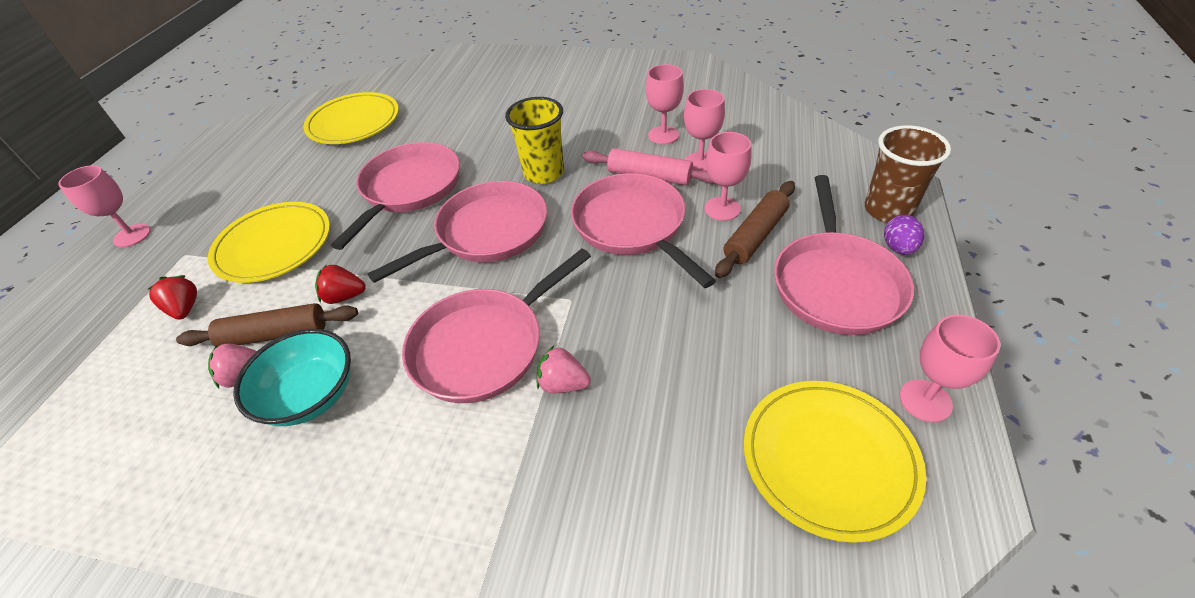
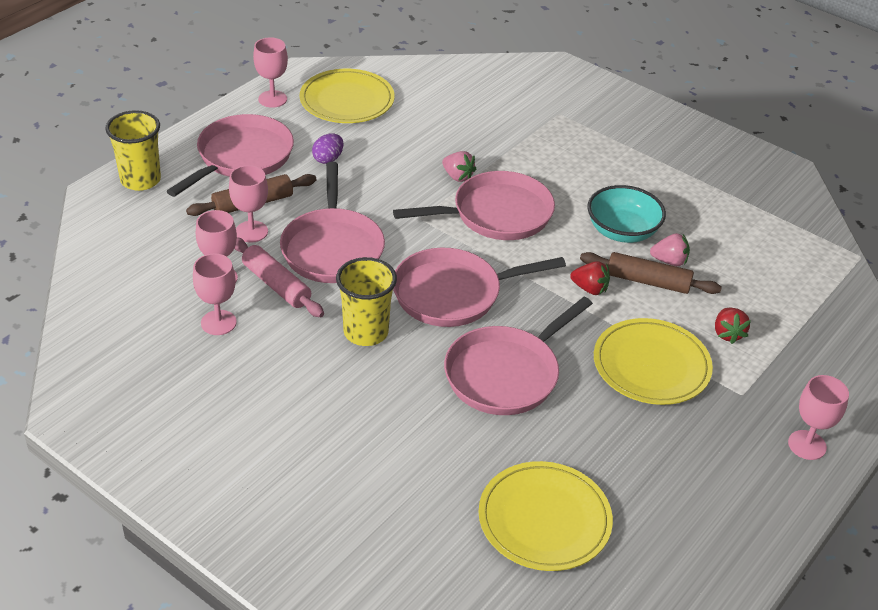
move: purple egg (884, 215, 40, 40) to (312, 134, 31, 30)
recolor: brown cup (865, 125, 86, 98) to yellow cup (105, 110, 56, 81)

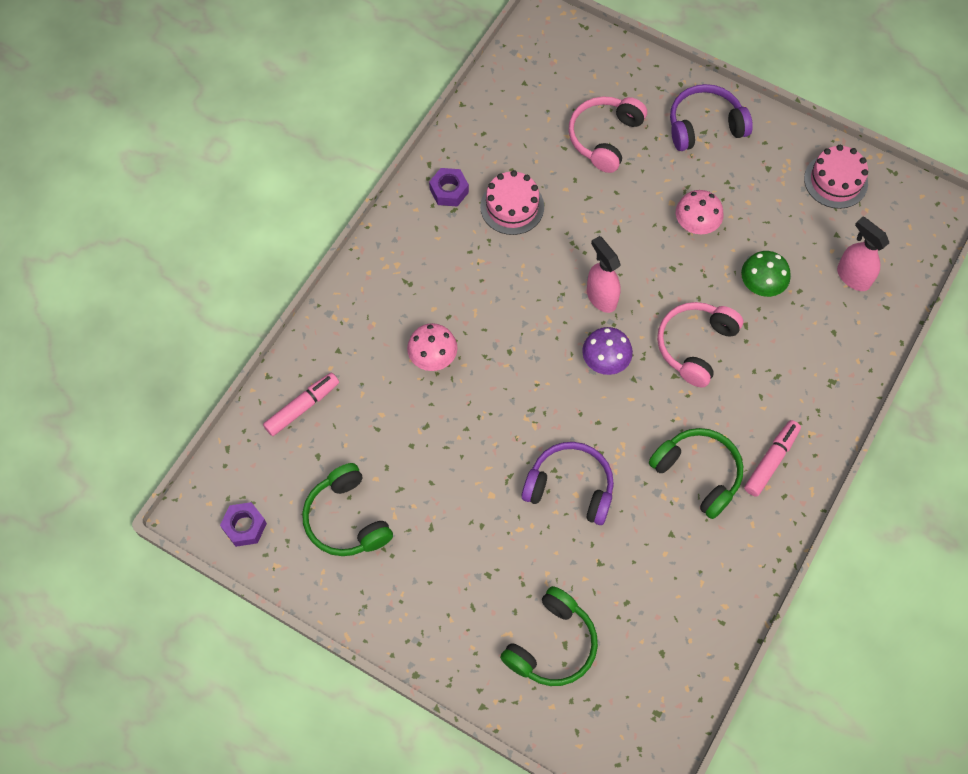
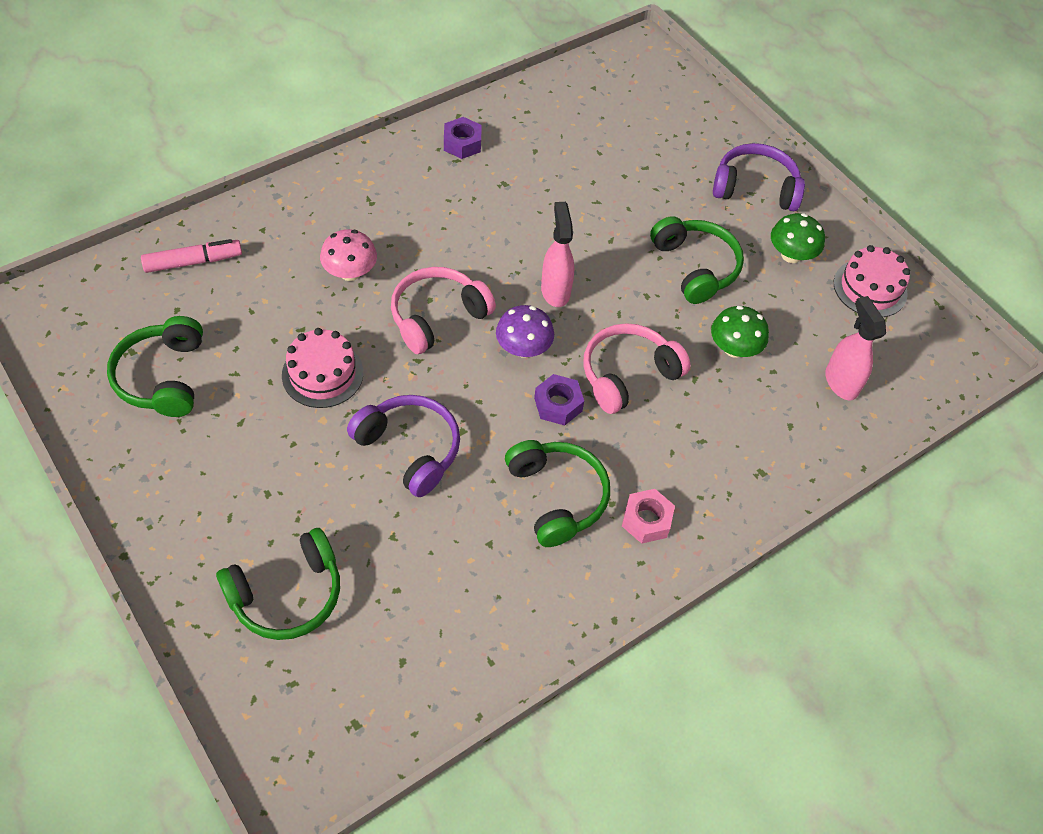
insert: green mushroom (771, 213, 54, 50)
move: purple nut (220, 502, 47, 45) to (534, 374, 50, 52); pink cake (480, 170, 64, 65) to (282, 328, 81, 80); pink headphones (568, 96, 79, 77) to (391, 267, 105, 87)
replace: pink mushroom (676, 190, 48, 44) to green headphones (650, 216, 94, 88); pink marker (744, 420, 57, 77) to pink nut (622, 489, 53, 55)

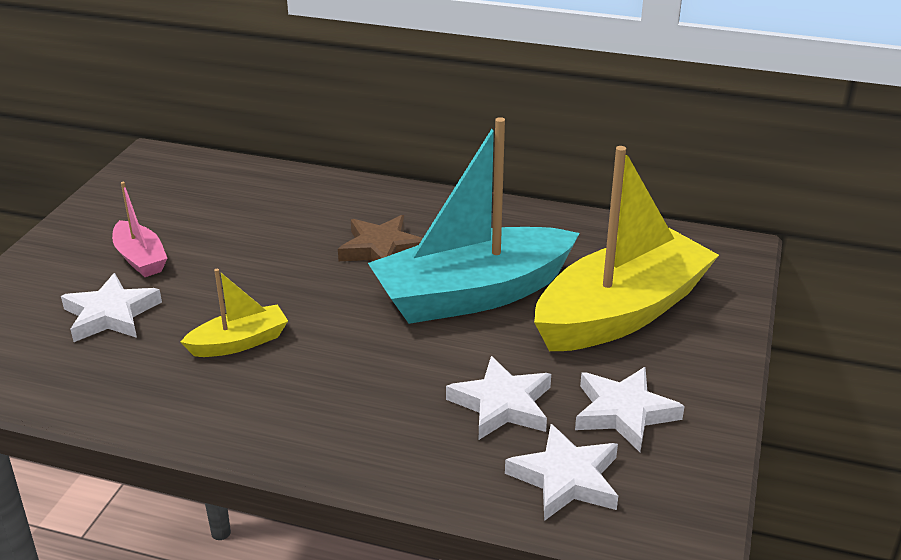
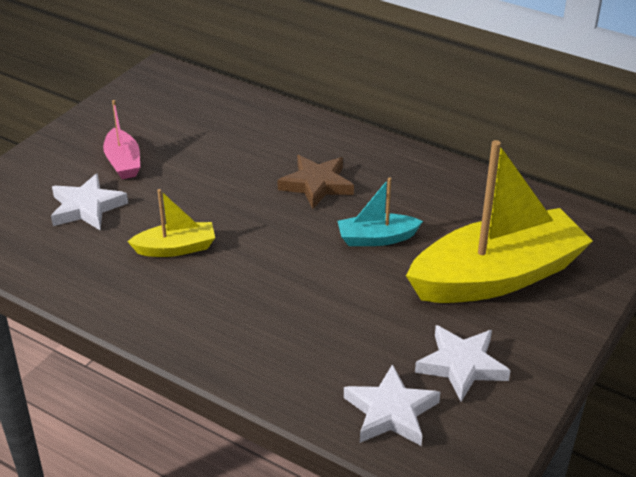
delete: white star (446, 356, 105, 84)
resize: turquoise boat (368, 117, 212, 207) = (338, 177, 85, 69) x0.46

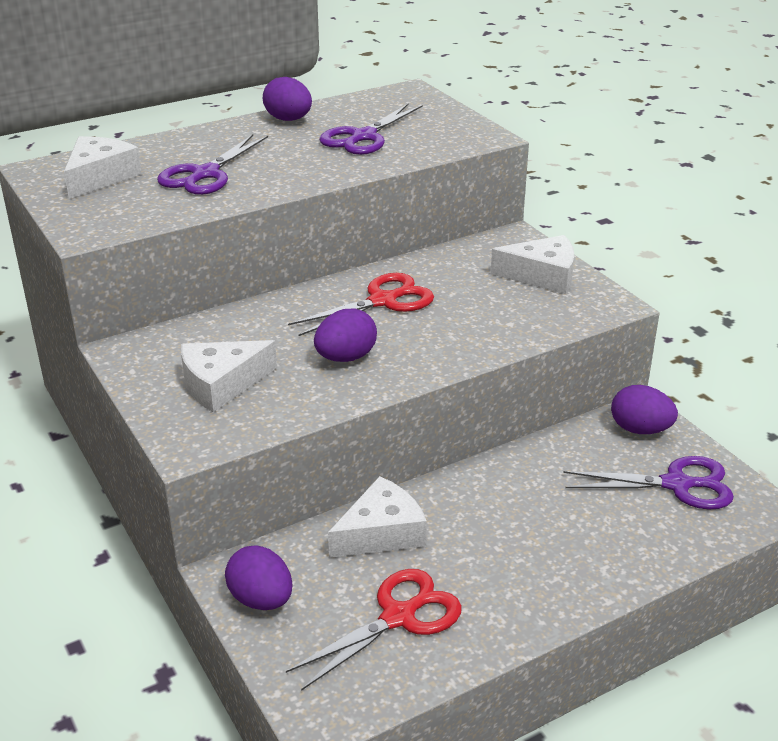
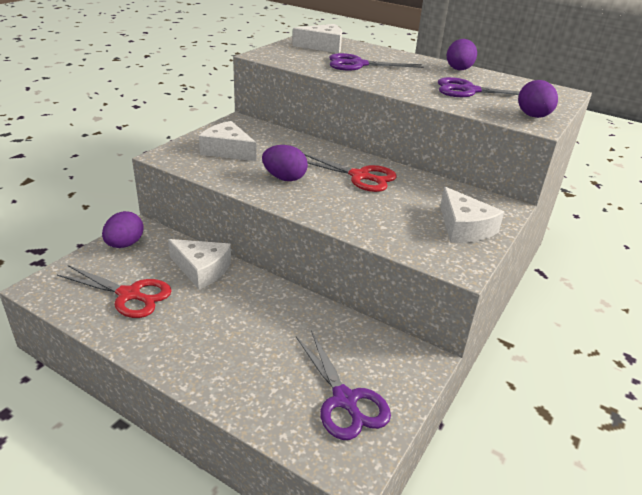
move: purple egg (611, 385, 67, 49) to (518, 80, 40, 38)

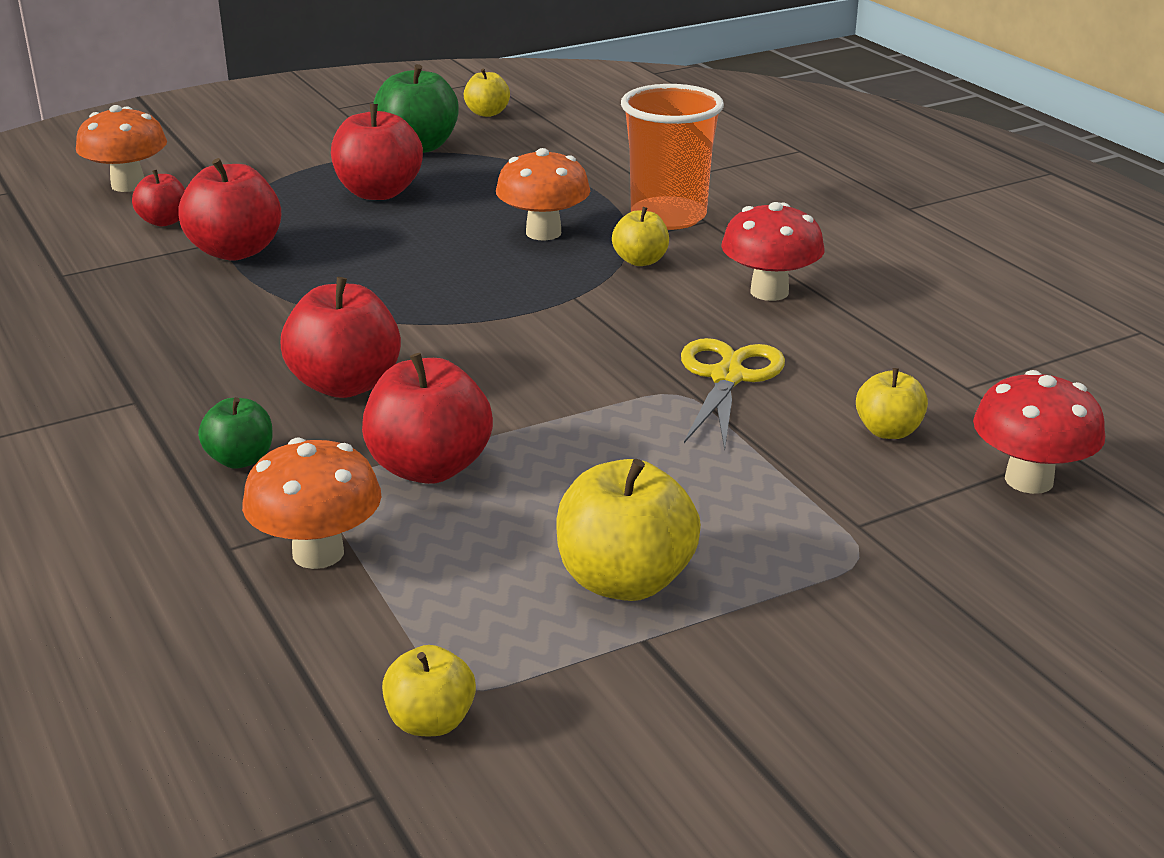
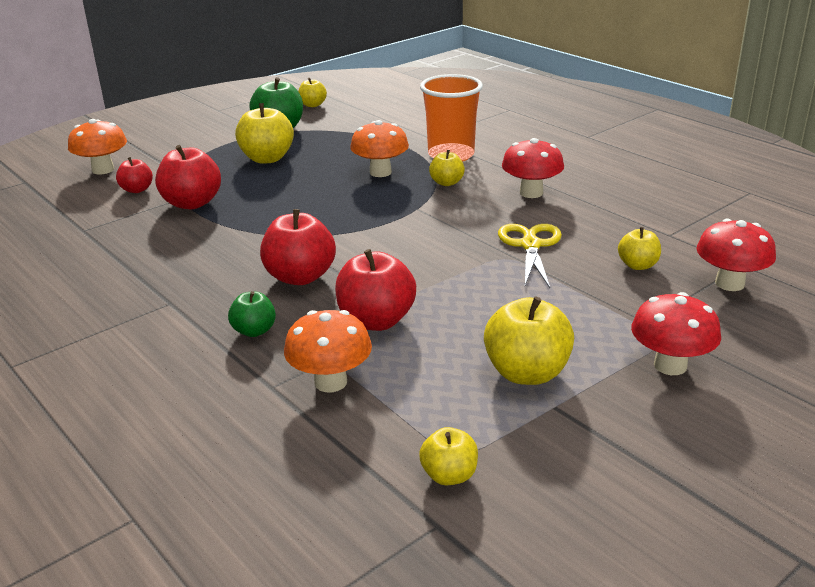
insert: red mushroom (631, 292, 90, 83)
recolor: red apple (331, 104, 92, 96) to yellow apple (235, 103, 59, 61)

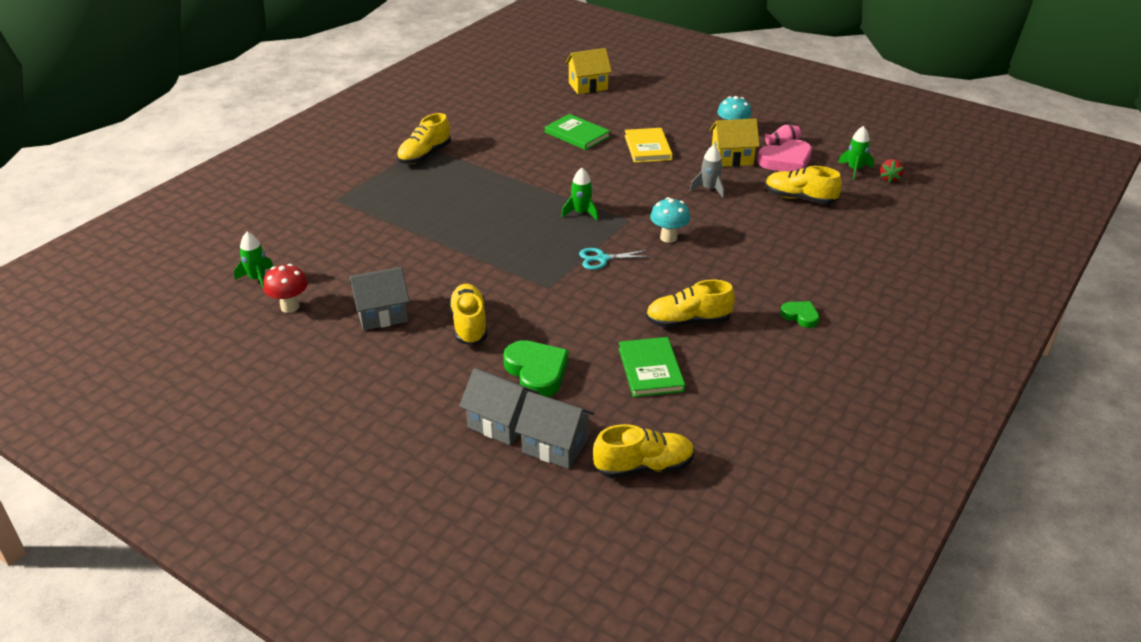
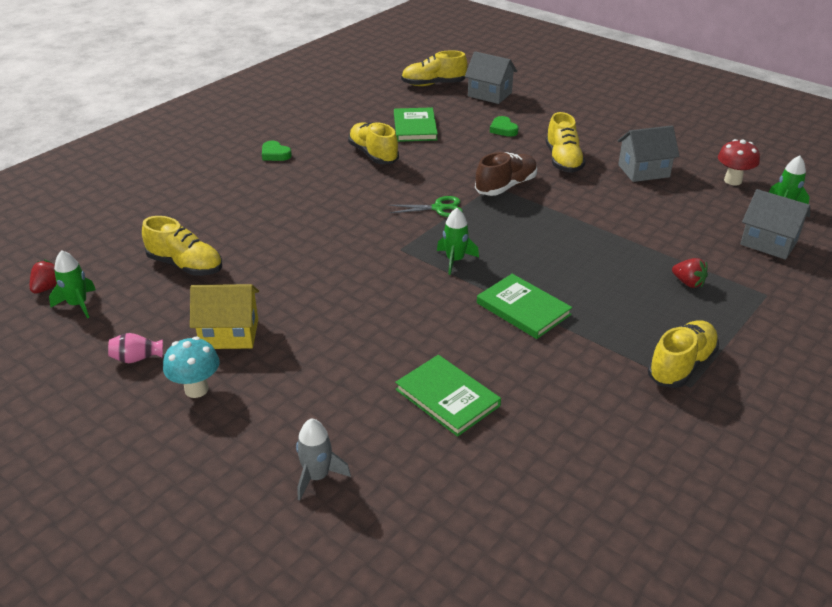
delete: yellow house (565, 48, 47, 46); yellow book (624, 128, 49, 35); turquoise mushroom (650, 197, 40, 46); pink heart (758, 139, 54, 32)
insert: brown shoe (475, 152, 62, 44); green book (477, 274, 95, 65); red strawberry (672, 258, 36, 30)
move: grey house (459, 368, 80, 77) to (740, 189, 70, 71); grey rocket (690, 145, 34, 53) to (296, 418, 55, 82)
recolor: turquoise scissors (579, 248, 73, 22) to green scissors (388, 196, 75, 21)
rotate: yellow shoe (646, 280, 89, 48) = (348, 122, 51, 42) 120 degrees counterclockwise
resize: green heart (503, 340, 66, 57) = (490, 116, 29, 21) x0.56

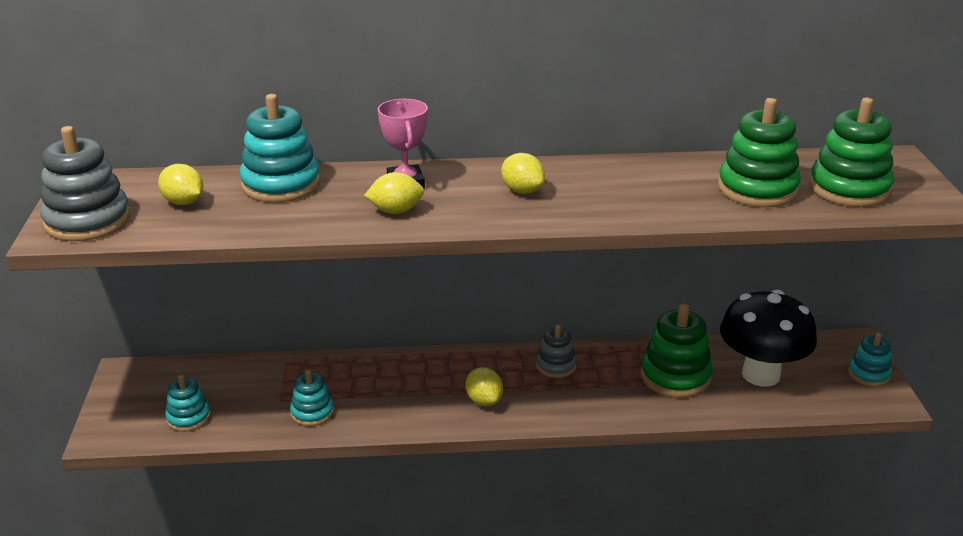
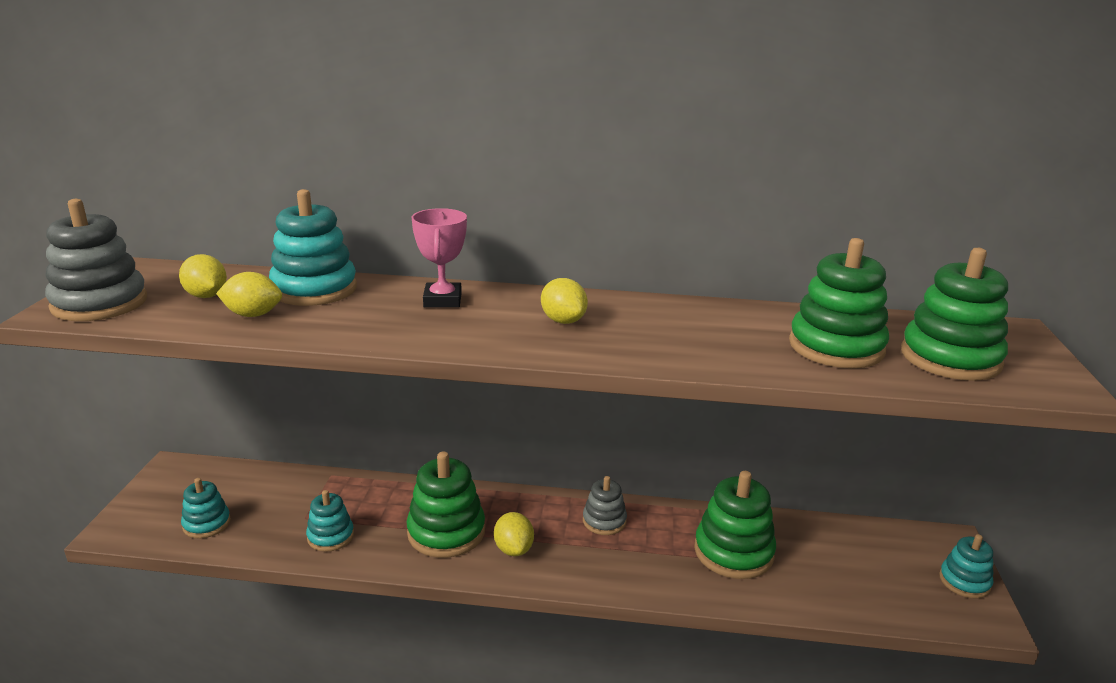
delete: black mushroom (720, 289, 97, 98)
insert: green stacking toy (407, 451, 78, 107)
move: yellow lemon (364, 172, 60, 42) to (216, 272, 66, 45)

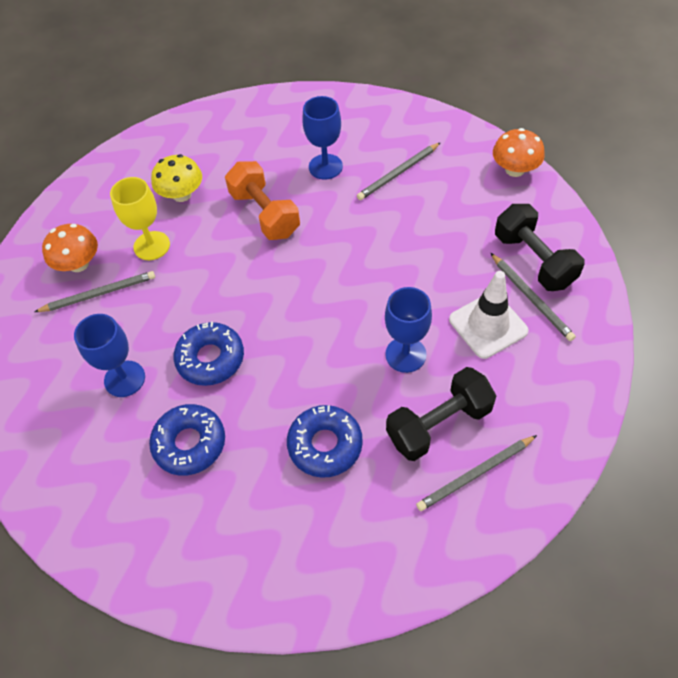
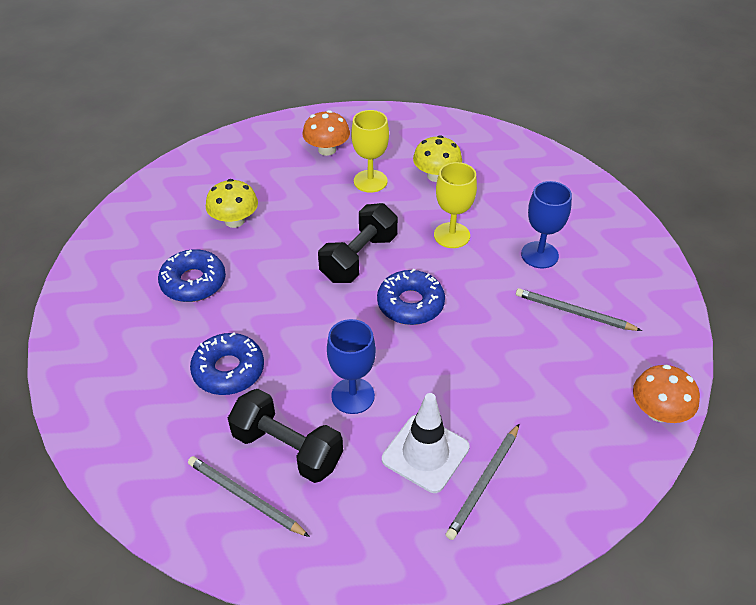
delete: grey pencil (34, 271, 121, 41)
move: blue donut (173, 322, 71, 64) to (377, 269, 68, 56); black dumbbell (495, 204, 89, 87) to (318, 203, 80, 80)
replace: blue goblet (74, 314, 71, 83) to yellow mushroom (206, 179, 52, 49); orange dumbbell (225, 161, 75, 79) to yellow goblet (434, 162, 43, 86)

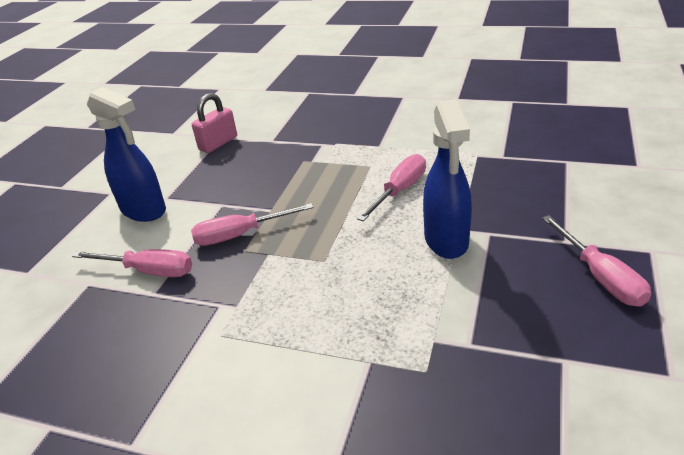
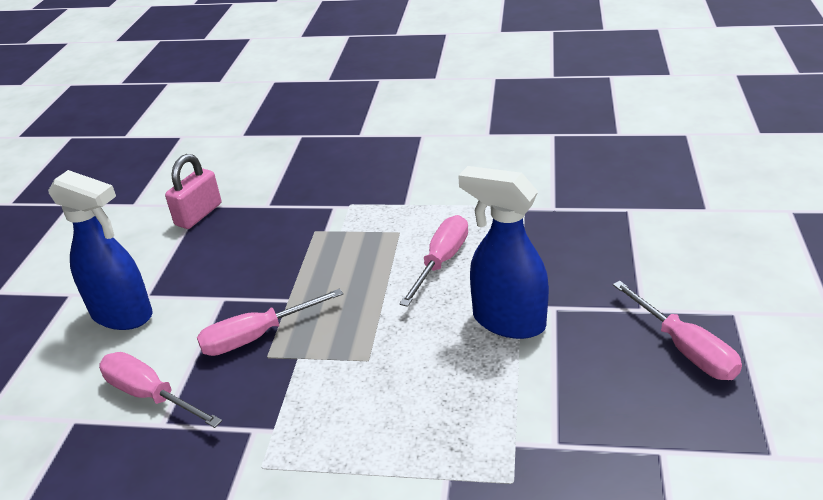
rotate: pink screwdriver (72, 249, 120, 28) = (99, 352, 123, 76) 150 degrees counterclockwise; blue spray bottle (423, 99, 49, 160) = (458, 166, 91, 173) 135 degrees clockwise

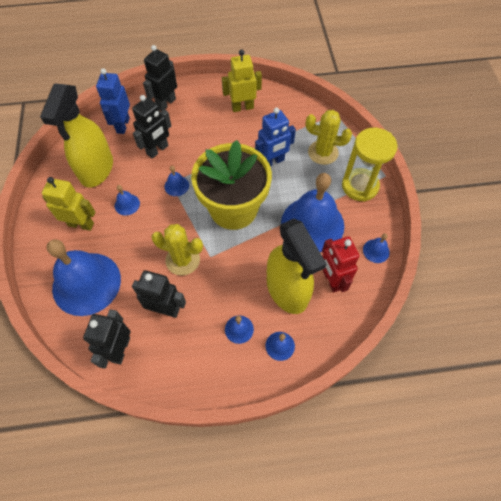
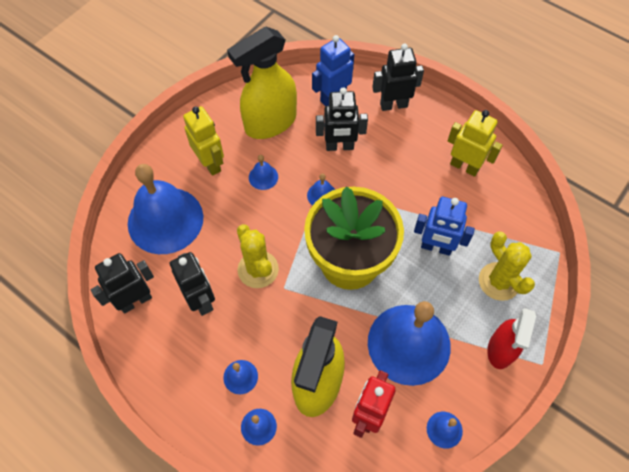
replace: yellow hourglass (342, 128, 56, 74) to red spray bottle (487, 308, 49, 61)

